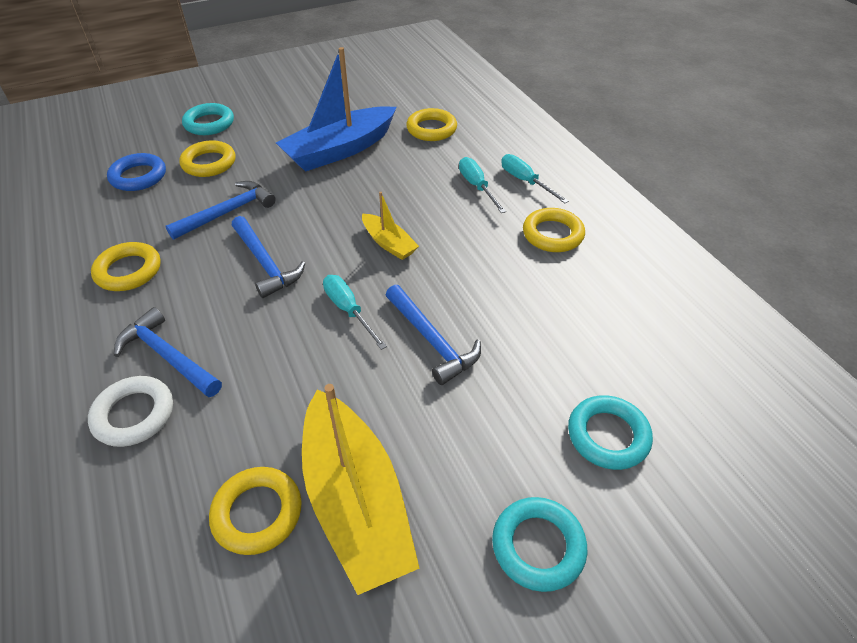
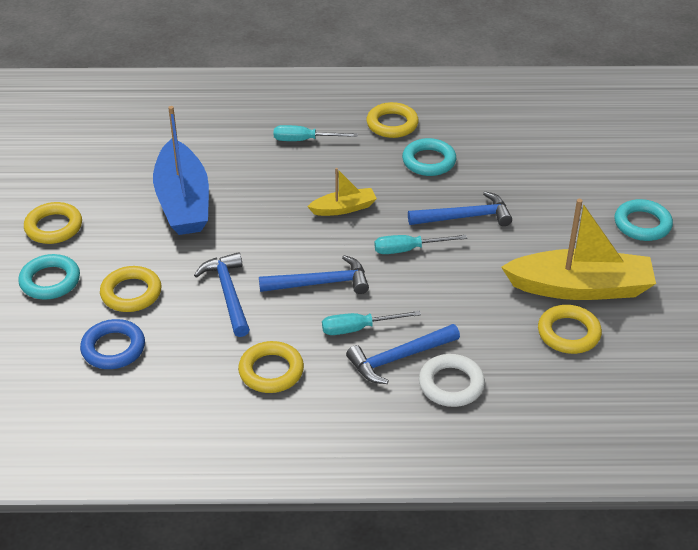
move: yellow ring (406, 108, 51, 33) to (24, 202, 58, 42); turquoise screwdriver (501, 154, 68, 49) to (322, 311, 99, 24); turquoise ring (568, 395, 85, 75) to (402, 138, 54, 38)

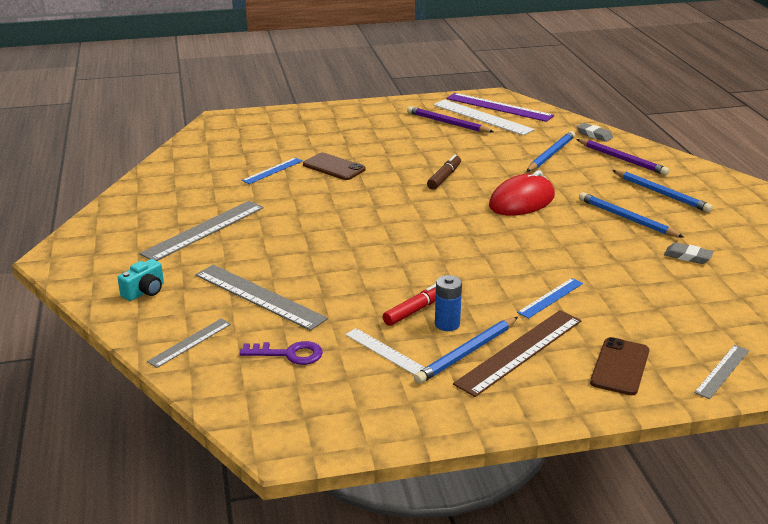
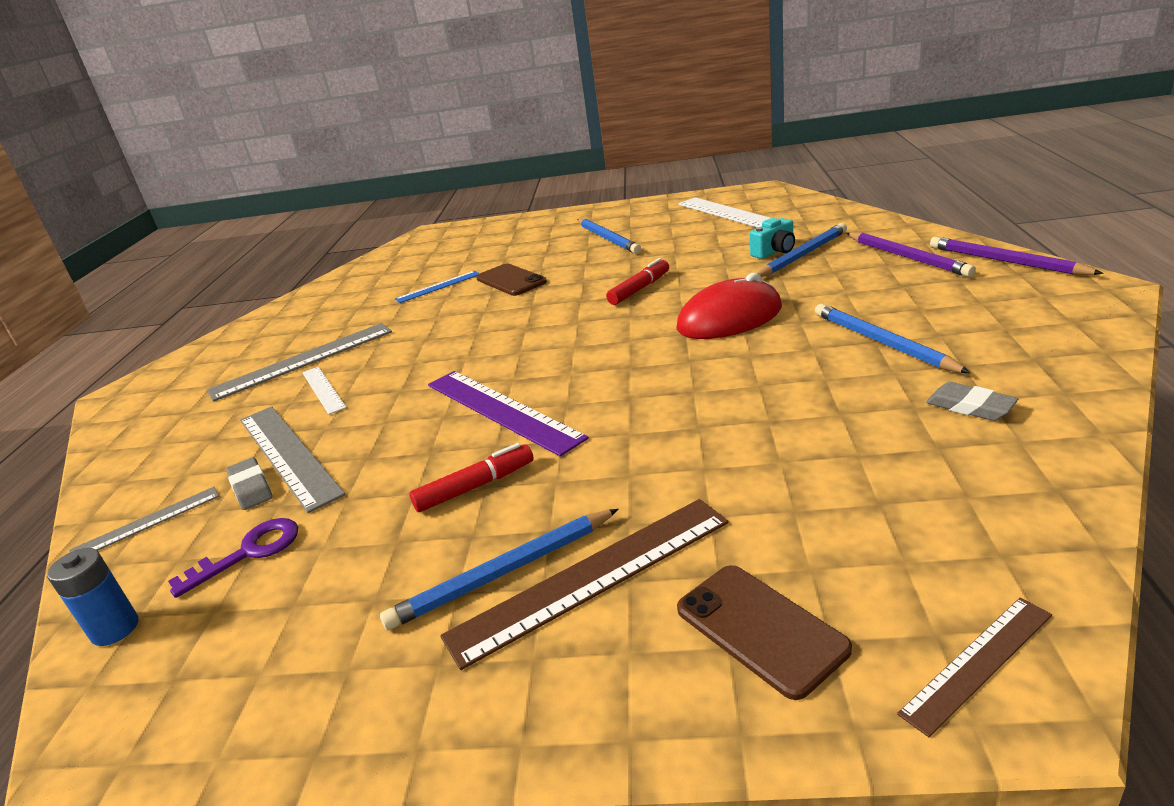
delete: blue ruler (517, 278, 66, 41)
move: turquoise camera (118, 259, 46, 42) to (750, 218, 45, 41); white ruler (345, 328, 80, 47) to (302, 367, 45, 48); purple pencil (407, 106, 87, 26) to (930, 237, 174, 38); blue battery (435, 275, 27, 56) to (47, 548, 91, 98); purple ruler (446, 93, 108, 29) to (428, 371, 161, 86); grey eraser (577, 123, 36, 19) to (226, 457, 47, 53); blue pencil (612, 170, 101, 43) to (577, 219, 64, 35)
recolor: brown marker (427, 155, 34, 35) to red marker (606, 258, 63, 47); grey ruler (694, 345, 55, 54) to brown ruler (897, 597, 155, 140)
rotate: purple key (240, 341, 83, 24) = (168, 518, 130, 80) 60 degrees counterclockwise; brown phone (590, 337, 59, 58) = (677, 565, 175, 135) 75 degrees counterclockwise

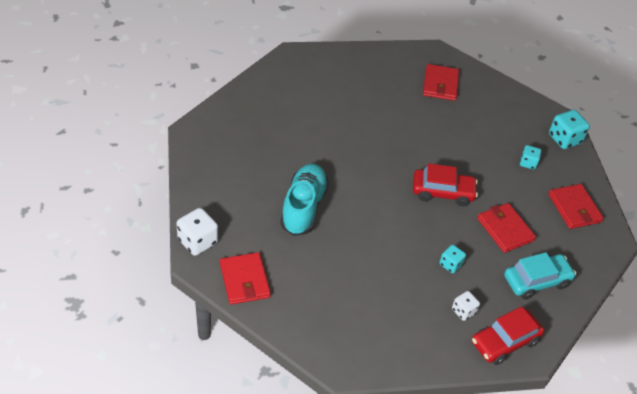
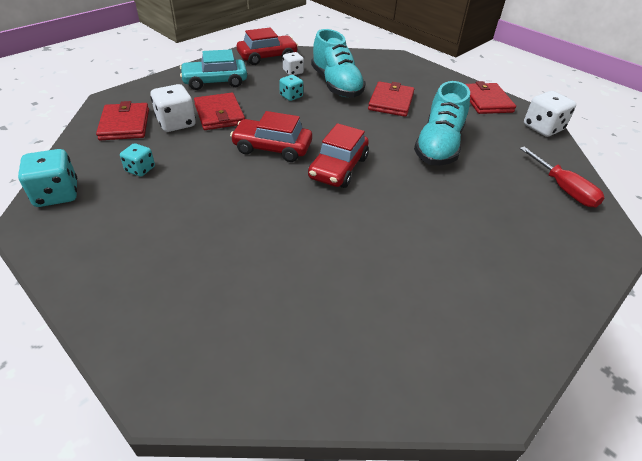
insert: white dice (150, 84, 46, 48); red car (308, 123, 61, 65); turquoise shoe (311, 29, 55, 68); red screwdriver (520, 147, 84, 60)
move: red wallet (423, 64, 36, 37) to (368, 81, 46, 36)

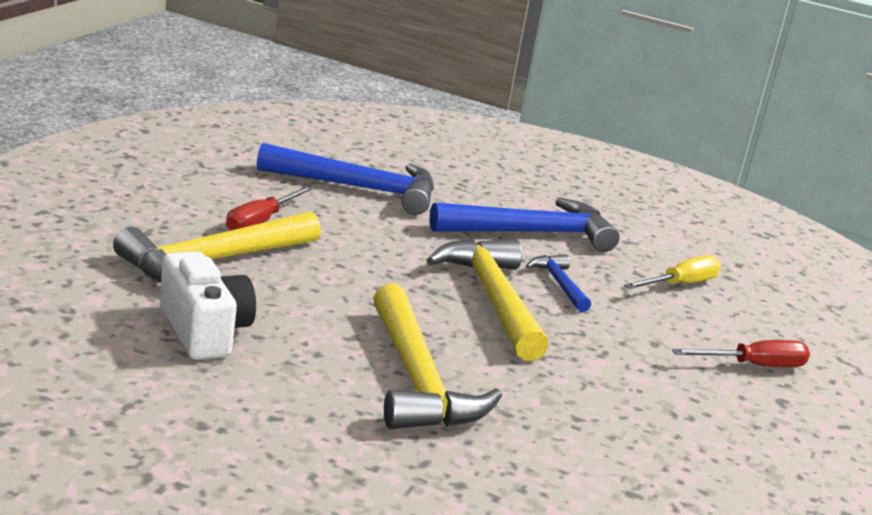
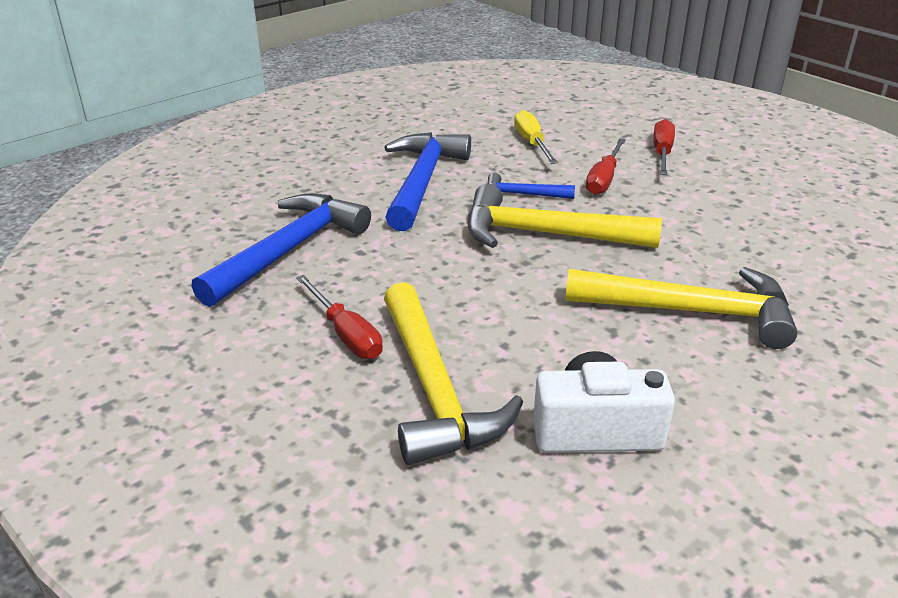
insert: red screwdriver (586, 138, 40, 57)

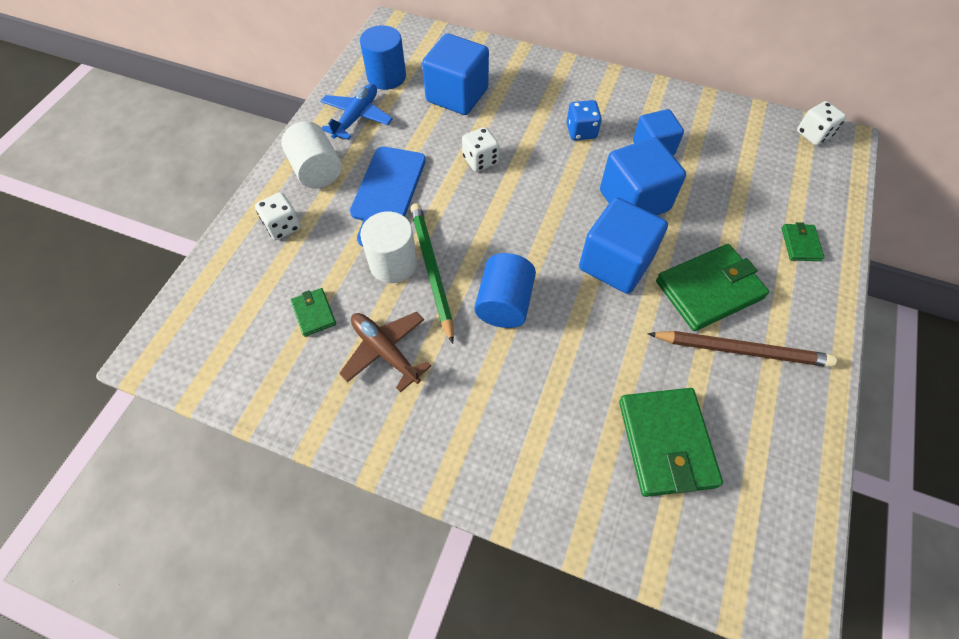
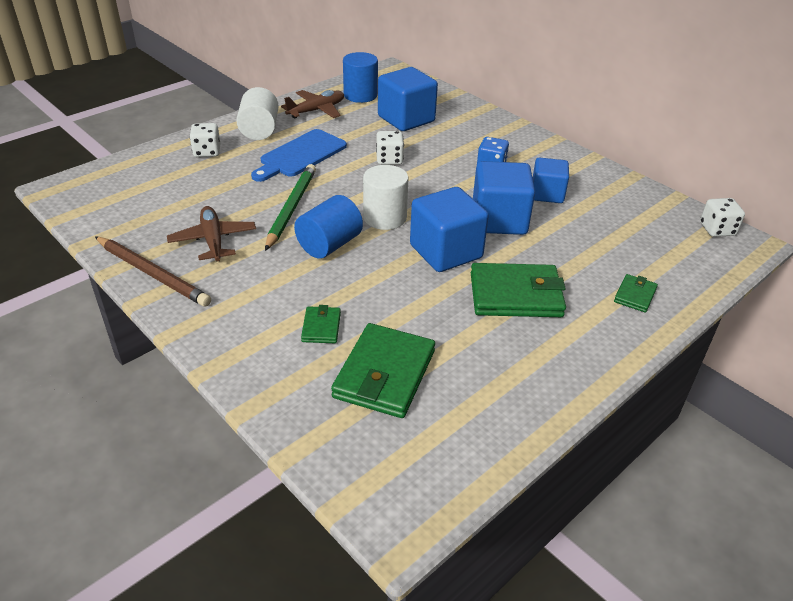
move: green wallet (291, 288, 45, 49) to (301, 305, 40, 38); white cylinder (360, 212, 57, 71) to (363, 165, 45, 65); brown pencil (648, 331, 189, 36) to (95, 236, 116, 71)
recolor: blue plane (320, 84, 73, 56) to brown plane (281, 90, 63, 28)

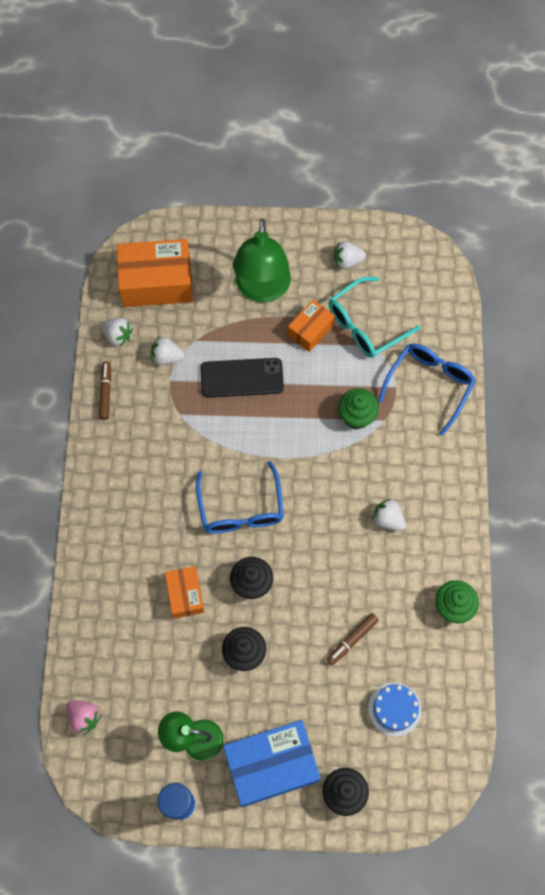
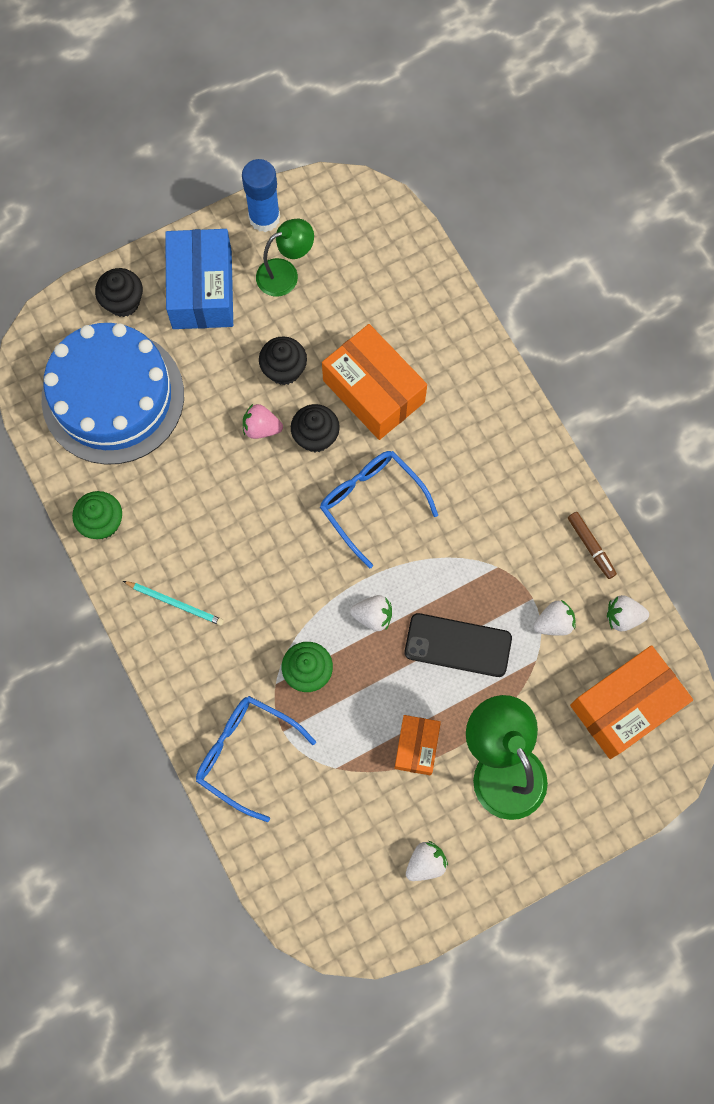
delete: brown marker (327, 613, 52, 52); turquoise glasses (329, 277, 91, 81)
insert: turquoise pencil (123, 581, 101, 45)
move: pink strawberry (66, 700, 36, 35) to (243, 404, 40, 35); white strawberry (372, 499, 34, 32) to (350, 595, 42, 36)
rotate: black phone (200, 358, 84, 40) = (405, 613, 107, 64) 45 degrees clockwise; blue box (223, 720, 98, 87) = (165, 229, 68, 100) 45 degrees counterclockwise; blue glasses (378, 343, 98, 93) = (196, 696, 120, 126) 120 degrees clockwise
resize: orange box (165, 566, 39, 53) = (322, 324, 105, 116) x1.80; blue cake (368, 682, 53, 55) = (42, 323, 142, 142) x2.48

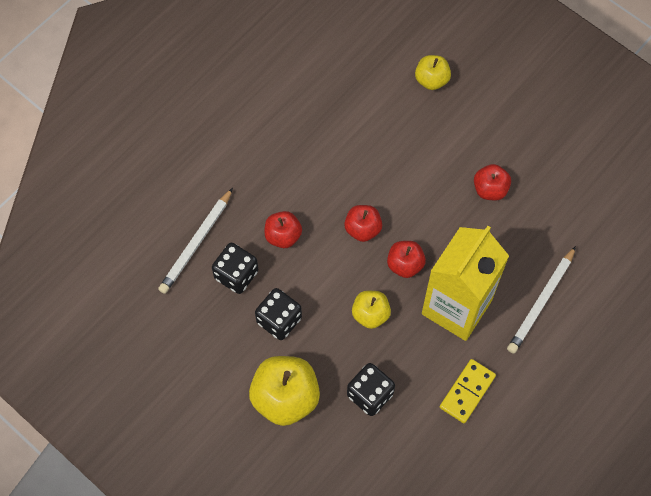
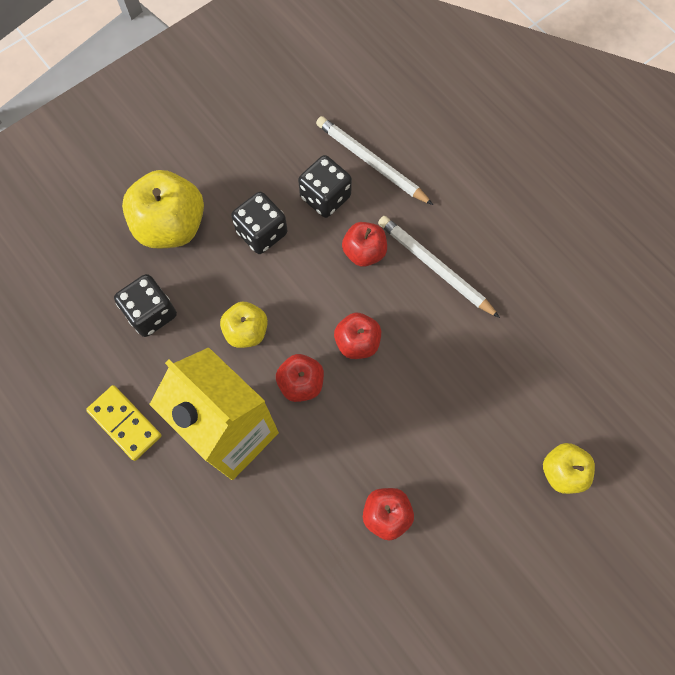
move: white pencil (507, 246, 69, 108) to (378, 216, 122, 102)

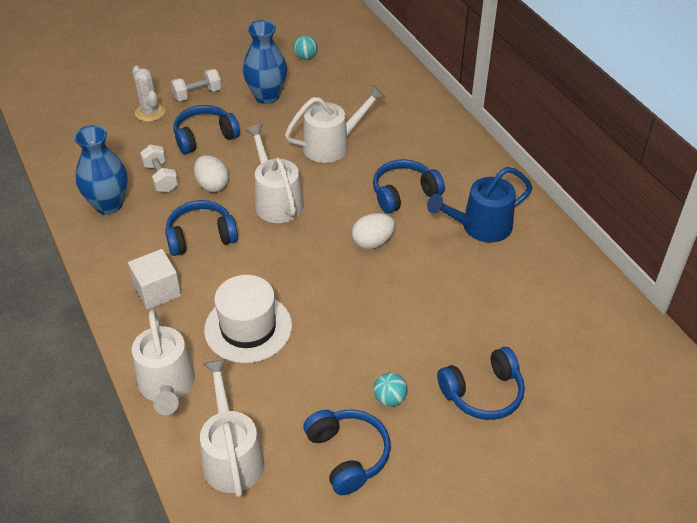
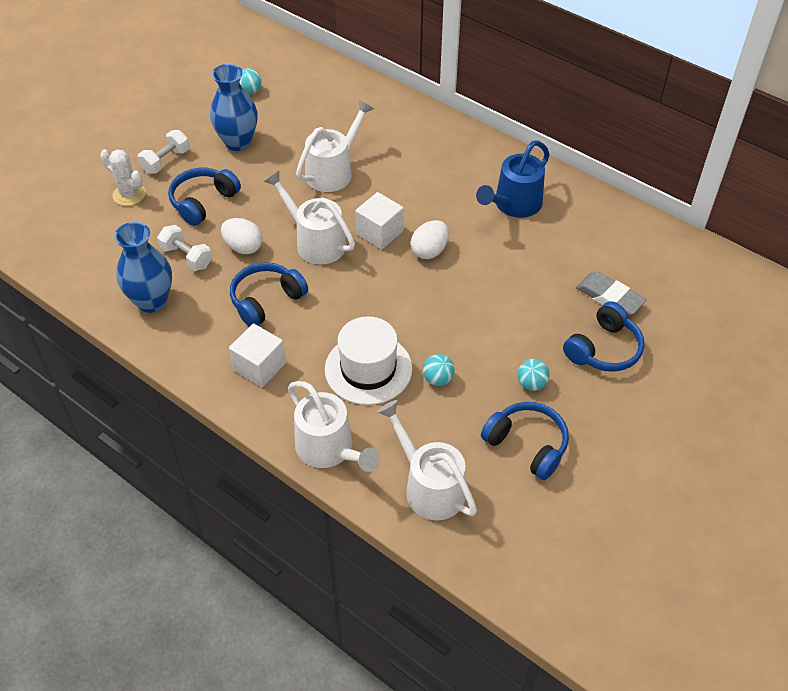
delete: blue headphones (373, 159, 72, 55)
insert: white cube (355, 192, 49, 57); turquoise ball (423, 354, 32, 32); grey eraser (576, 271, 70, 45)

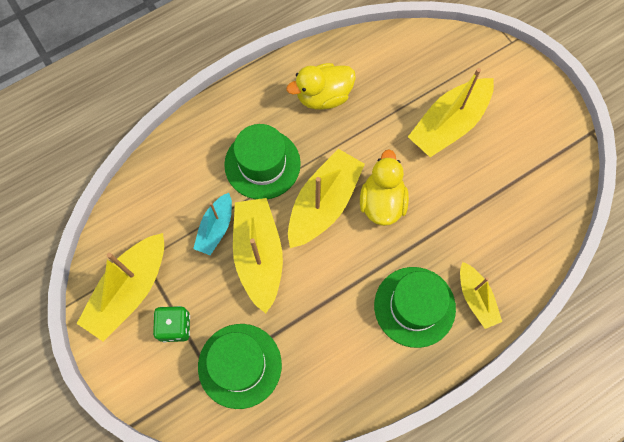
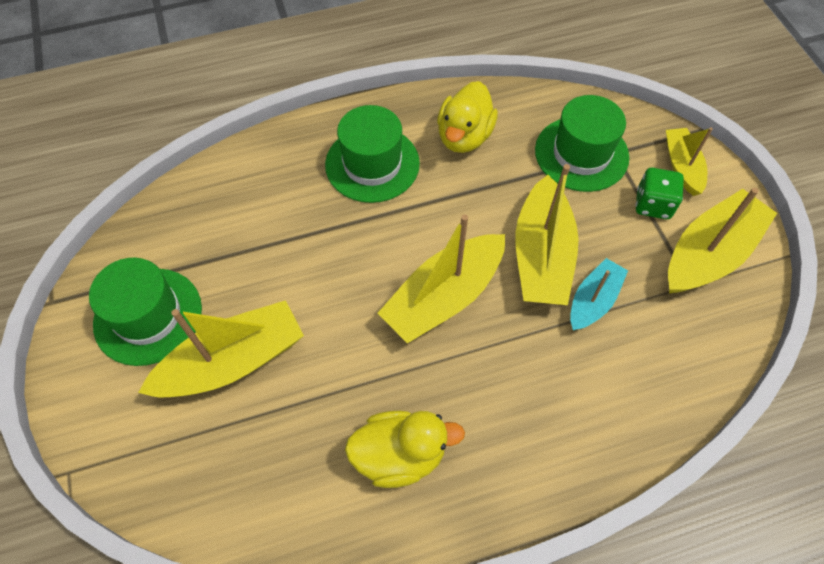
move: green hat (224, 124, 77, 75) to (89, 258, 113, 108); yellow duck (360, 149, 49, 77) to (437, 81, 61, 72); yellow boat (460, 262, 42, 67) to (666, 127, 47, 69)

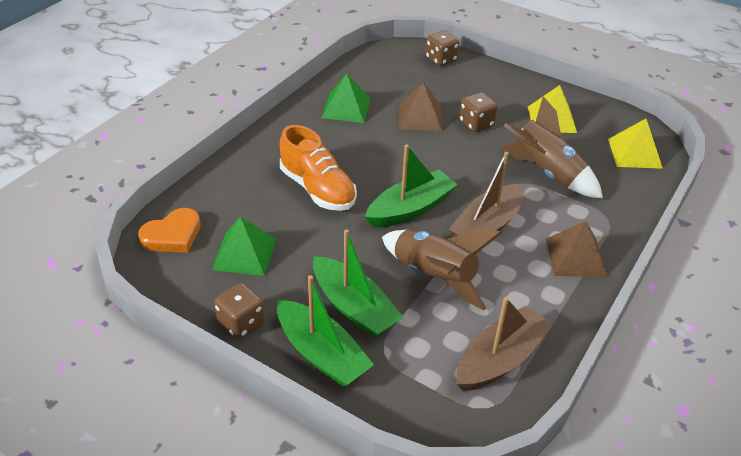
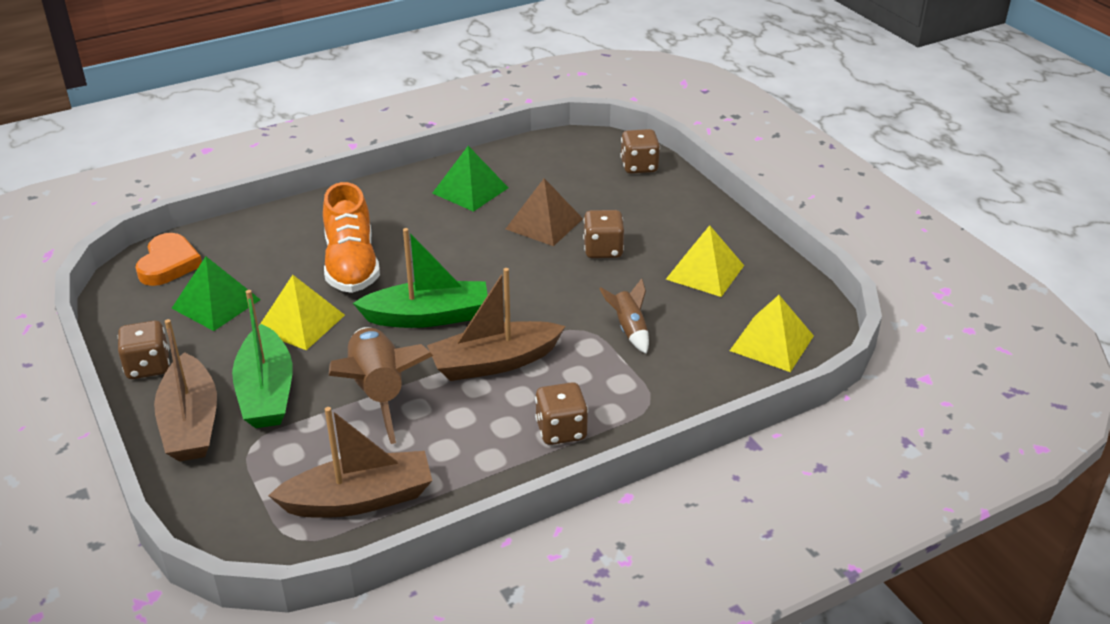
insert: yellow pyramid (260, 275, 85, 75)
replace: brown pyramid (546, 221, 61, 56) to brown dice (535, 382, 53, 63)
recolor: green boat (277, 275, 97, 112) to brown boat (154, 319, 63, 143)
rotate: orange heart (138, 208, 63, 45) = (135, 233, 67, 53) 75 degrees counterclockwise
resize: brown rocket (501, 96, 102, 103) = (599, 278, 50, 76) x0.51

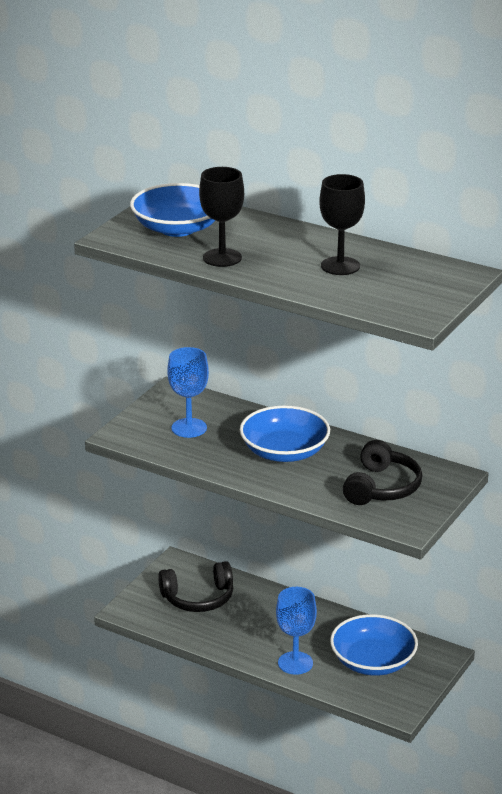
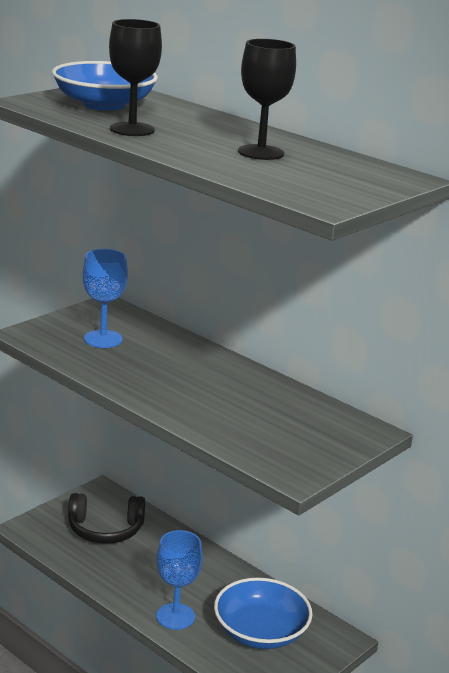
delete: blue bowl (240, 405, 90, 57); black headphones (343, 440, 79, 65)

